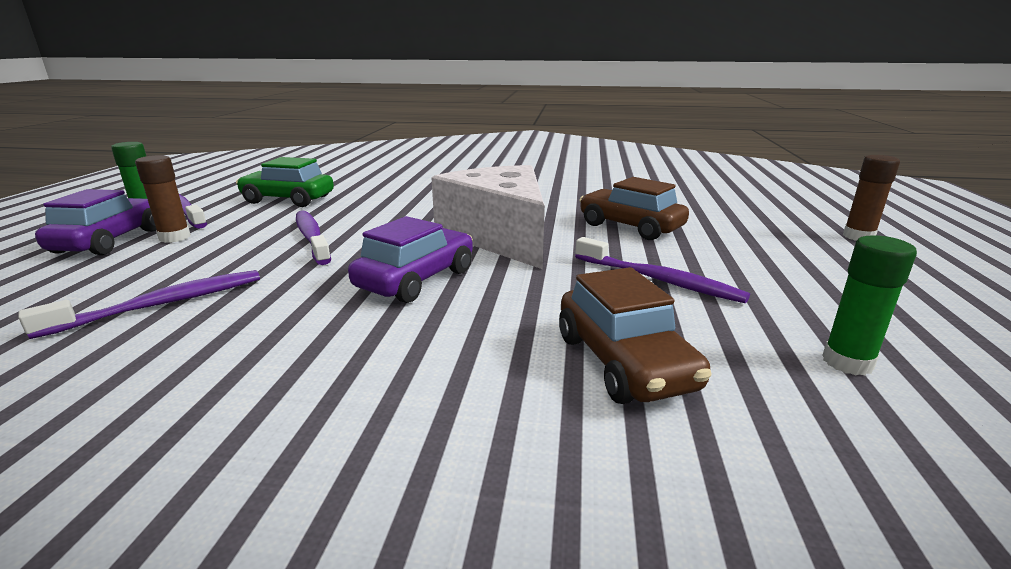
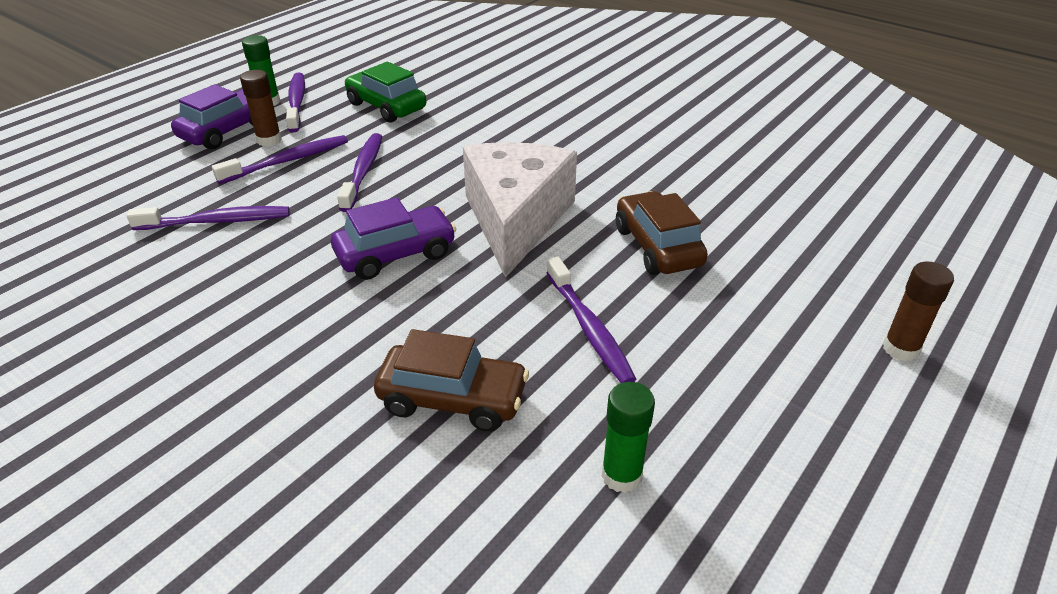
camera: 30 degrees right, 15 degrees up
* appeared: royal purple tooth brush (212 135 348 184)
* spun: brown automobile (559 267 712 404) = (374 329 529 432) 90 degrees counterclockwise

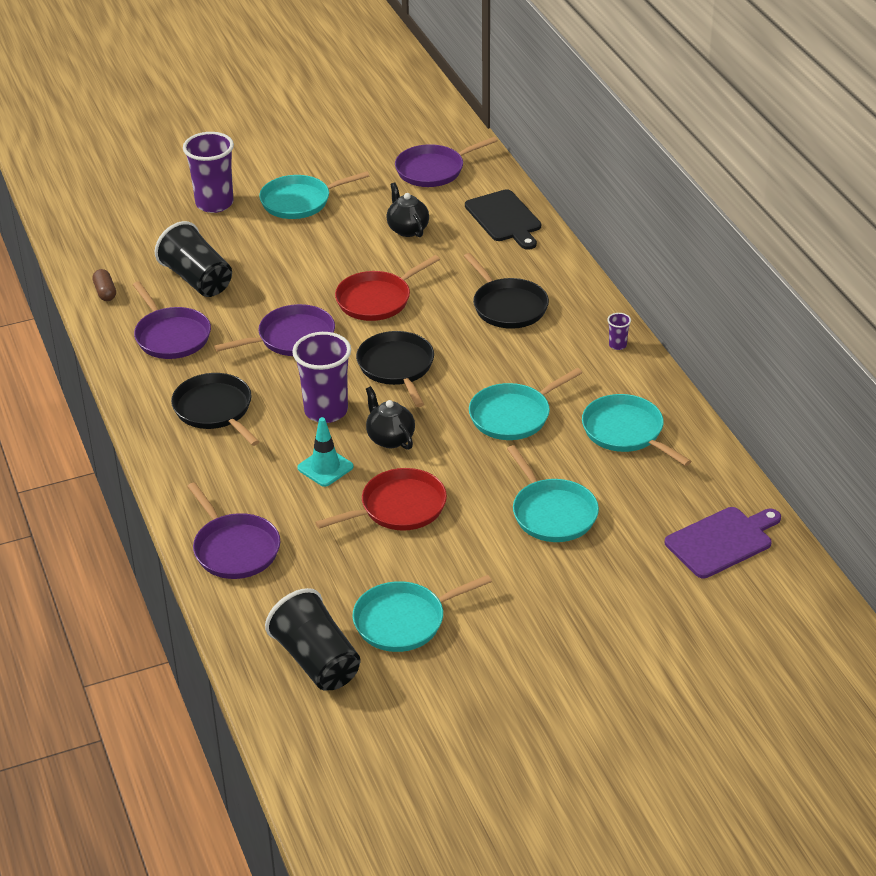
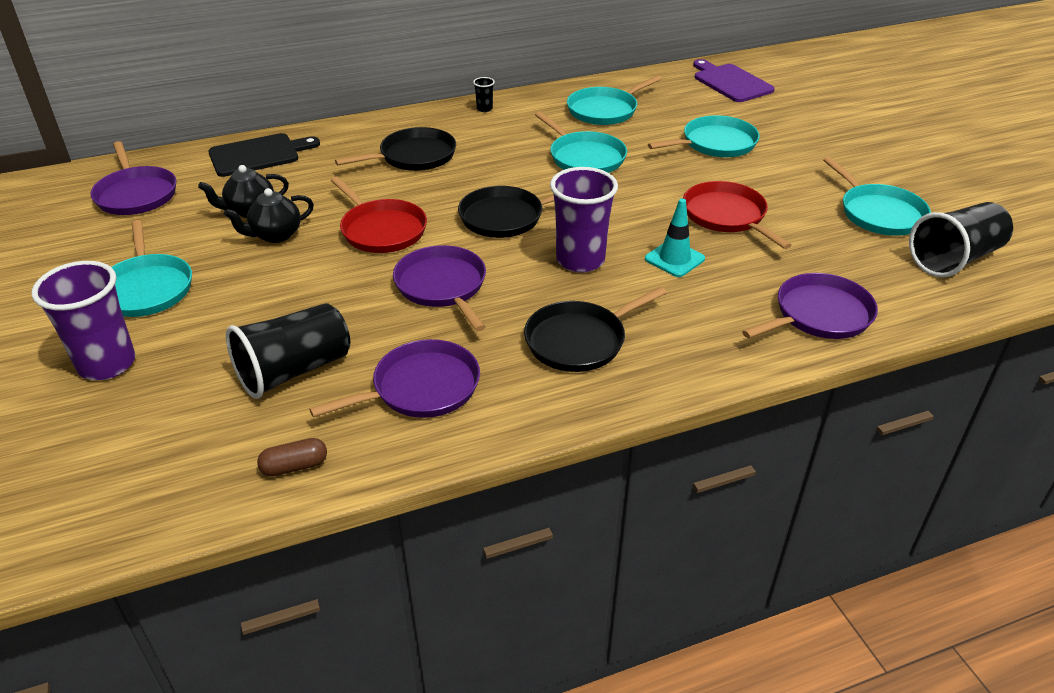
camera: 90 degrees left, 0 degrees up
* relocated: ebony teapot (366 386 415 450) to (224 188 314 243)
* colour: royal purple cup (607 313 631 350) to ebony cup (473 77 495 112)

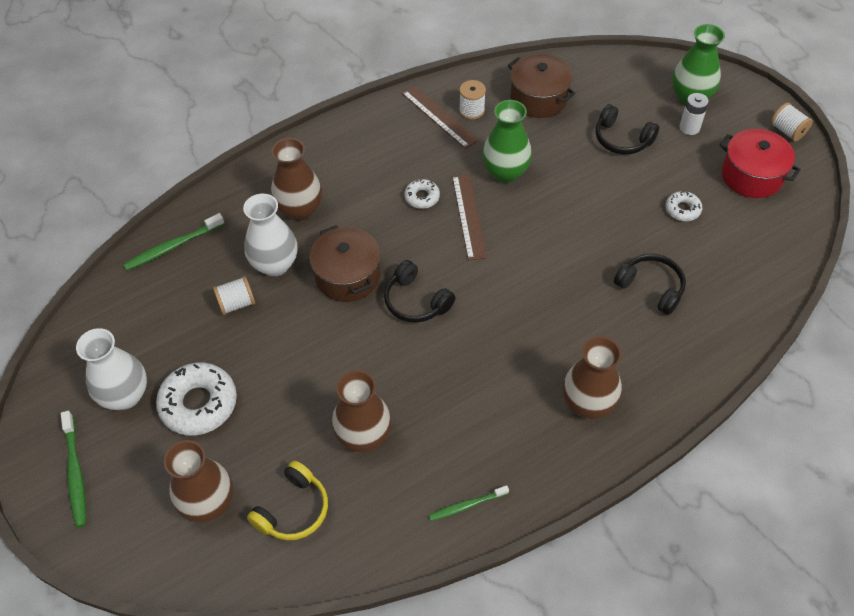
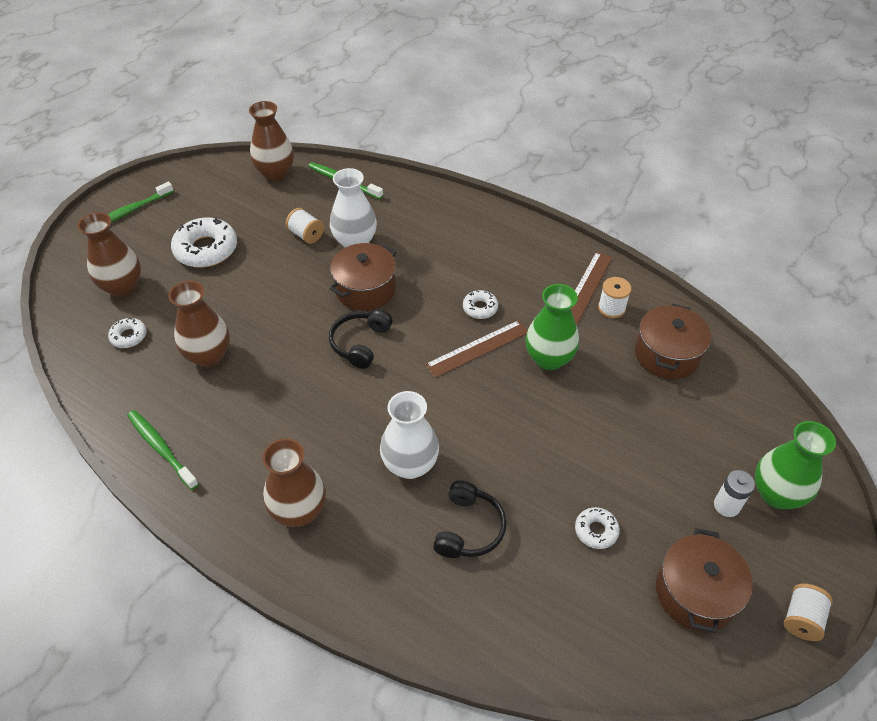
camera: 65 degrees right, 5 degrees down
* missing: ebony headset (596 104 659 155)
* relocated: white flower vase (76 328 147 410) to (380 391 439 479)
* relocated: brown flower vase (271 138 322 221) to (249 101 294 181)
* exchanged: yellow headset (247 461 328 541) to white glazed donut (108 318 147 348)
* colour: crimson cooking pot (719 129 801 198) to brown cooking pot (656 528 753 633)
* size: green tooth brush (429 485 509 521) = (127 410 199 490) x1.52

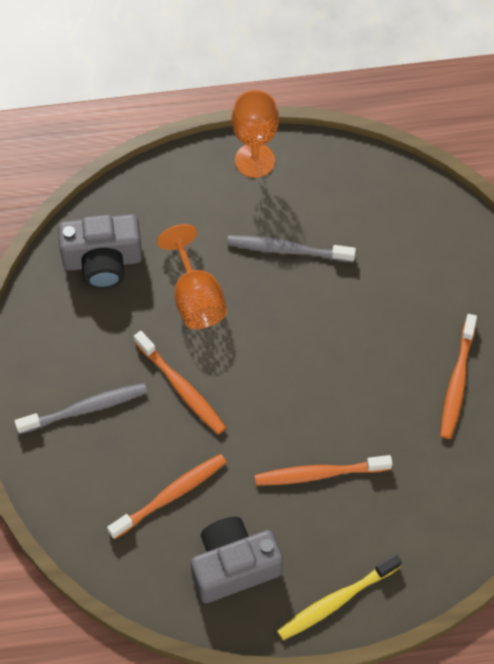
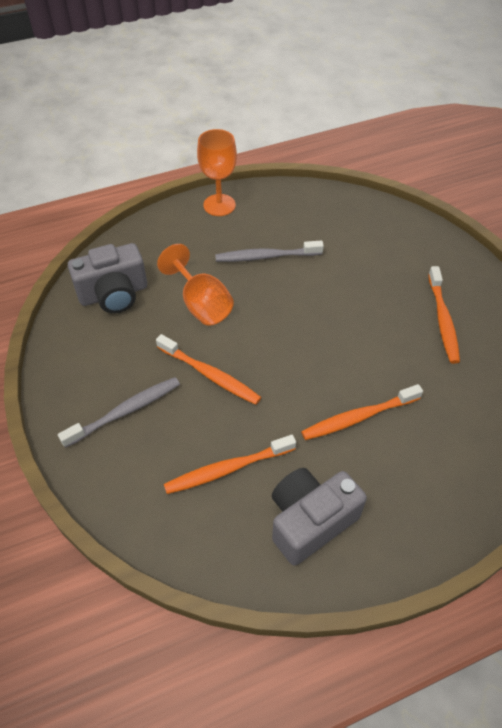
camera: 15 degrees left, 10 degrees down
* missing: yellow tooth brush (277 554 402 640)
* spun: bright orange tooth brush (107 454 227 539) = (164 435 296 494) 150 degrees counterclockwise

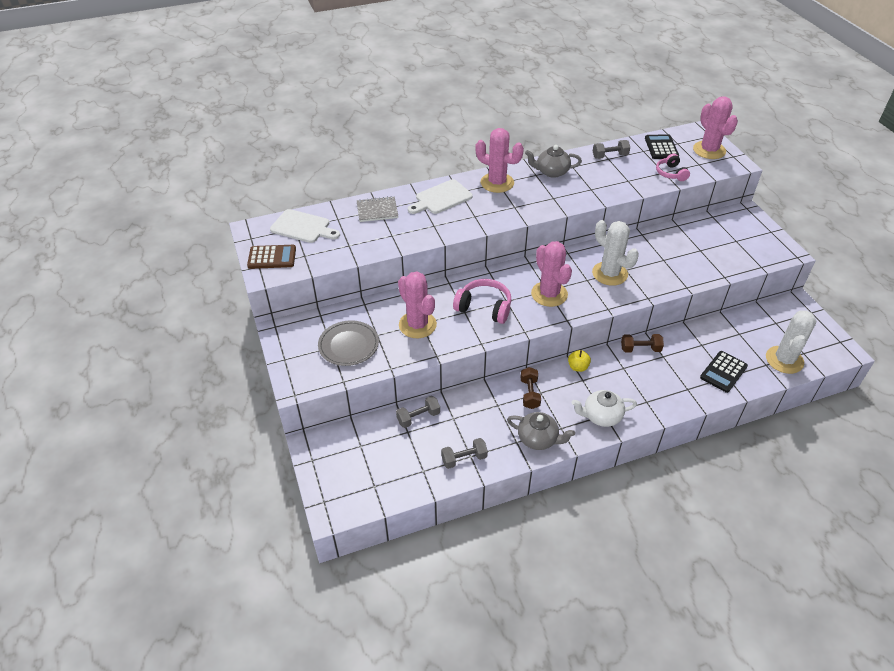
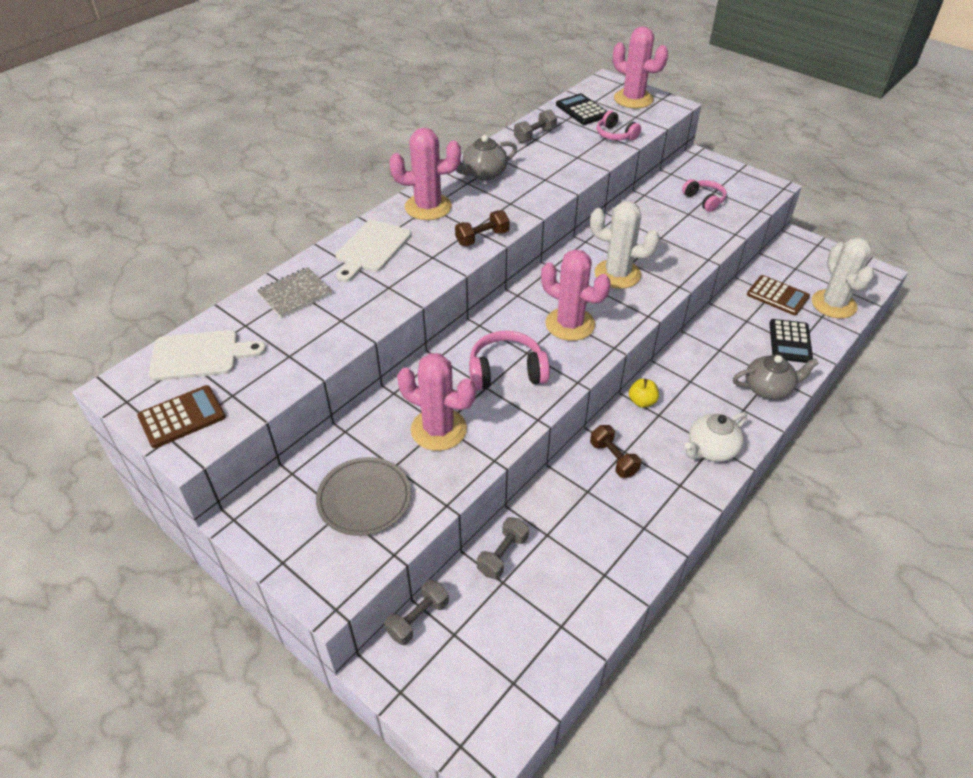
camera: 30 degrees left, 0 degrees up
* appeared: rose-pink headset (682 179 727 212)
* appeared: brown calculator (747 275 810 315)
* relocated: gray free weight (441 438 488 469) to (385 580 449 645)
* relocated: gray teapot (507 412 575 450) to (733 355 819 400)
* relocated: brown free weight (621 334 664 353) to (455 210 510 246)

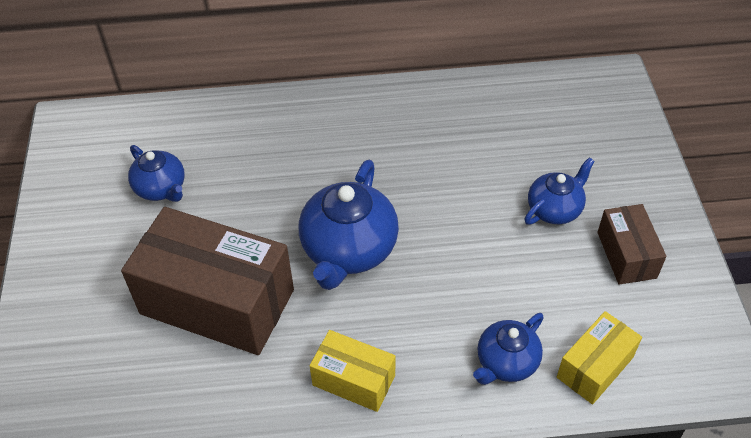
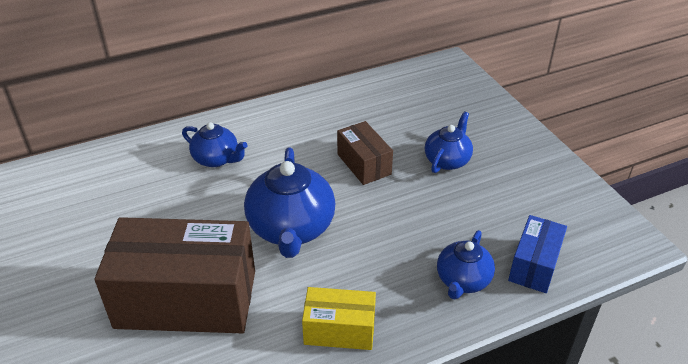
camera: 20 degrees left, 10 degrees down
* relocated: blue teapot (128 145 185 202) to (182 122 248 167)
* relocated: brown package (597 204 667 285) to (337 121 393 185)
* colour: yellow package (557 311 642 404) to blue package (508 215 567 293)

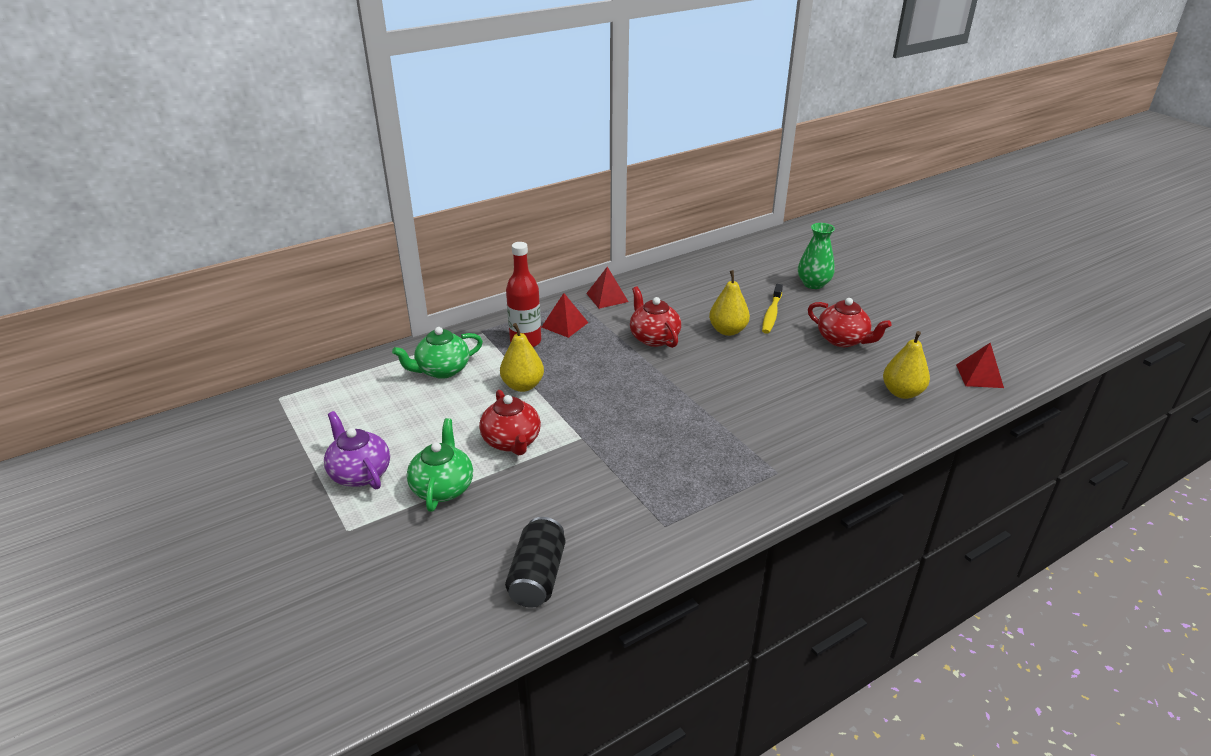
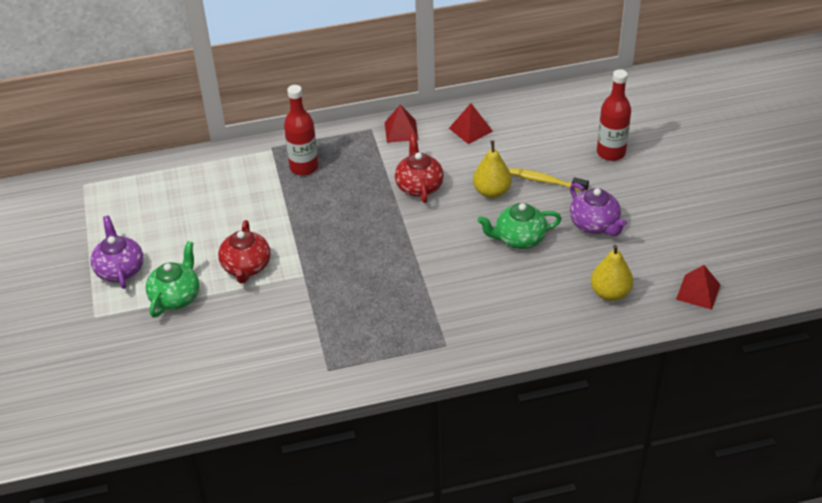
camera: 20 degrees right, 10 degrees up
* missing: yellow toy pear (500 323 544 392)
* missing: ebony tin (505 517 565 607)
* relocated: green teapot (392 327 483 379) to (477 203 562 249)
* relocated: crimson solid pyramid (542 293 588 338) to (449 103 493 144)
* exchanged: green flower vase (798 223 835 289) to crimson flask (597 69 631 161)
* colour: crimson teapot (808 298 891 347) to royal purple teapot (570 183 627 236)
* spun: yellow tooth brush (762 284 783 334) = (509 168 589 192) 75 degrees clockwise

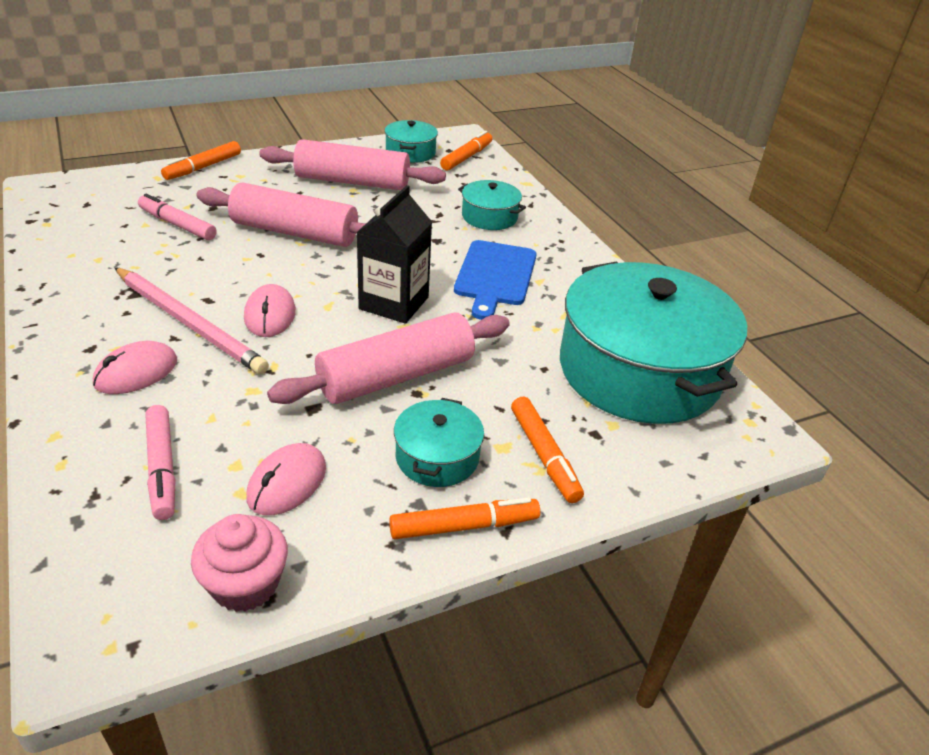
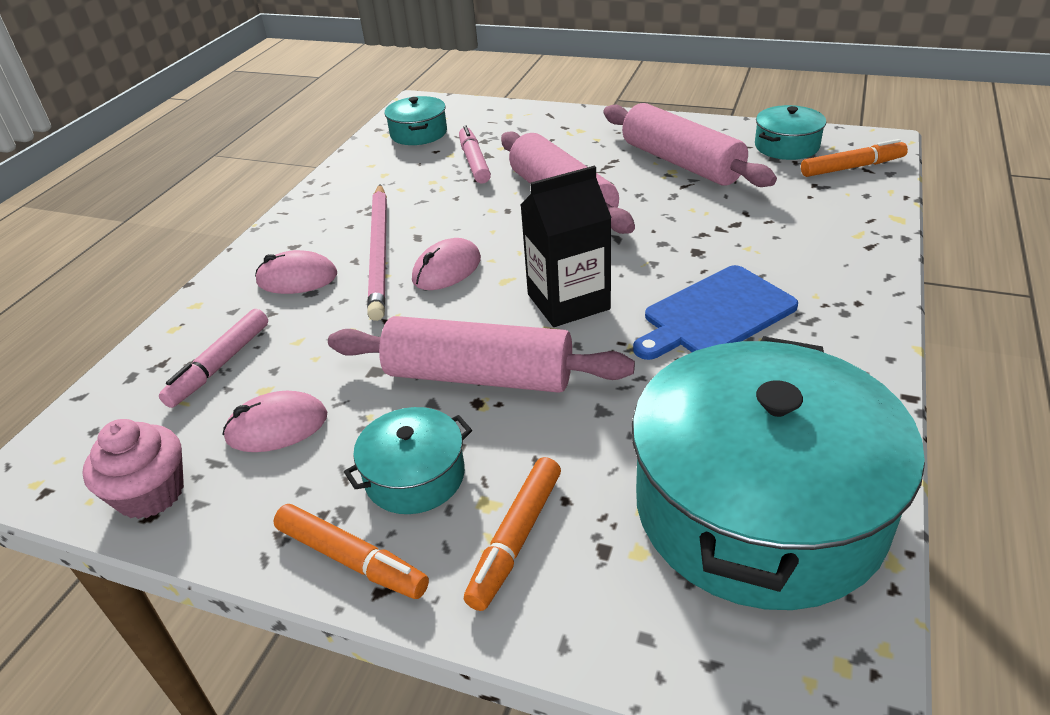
camera: 50 degrees right, 0 degrees up
* missing: bright orange marker (161 141 241 180)
* relocated: turquoise cooking pot (458 180 526 230) to (385 96 447 145)

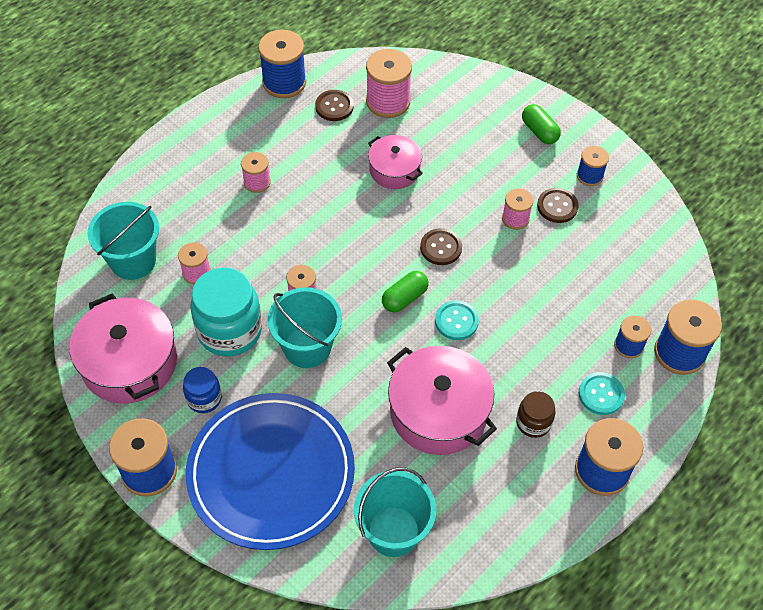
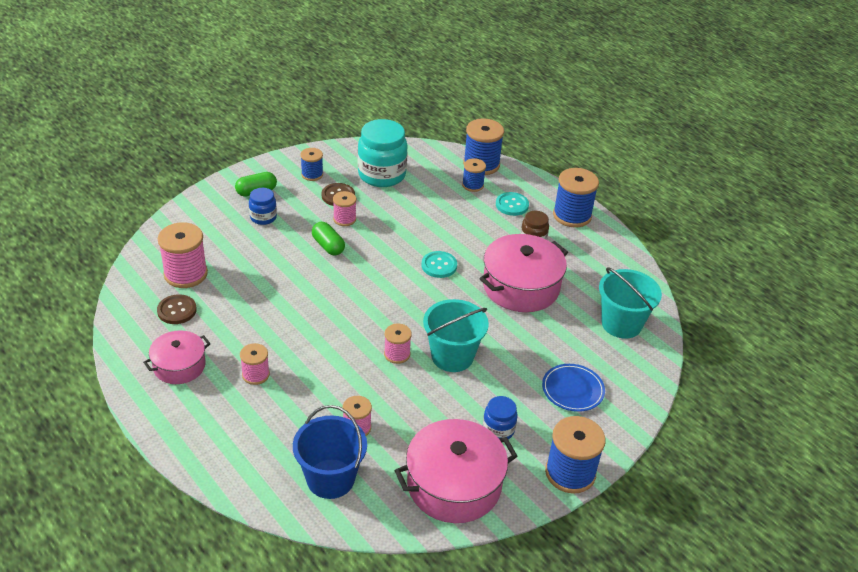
camera: 85 degrees left, 15 degrees down
* missing: blue spool (258 30 306 98)
* missing: brown shirt button (420 228 462 265)
* appeared: blue preserve jar (249 188 277 225)
* relocated: turquoise preserve jar (190 268 262 357) to (358 119 408 187)
* relocated: rose-pink cooking pot (368 135 423 189) to (143 330 210 384)
* relocated: green pill shape (382 271 429 313) to (312 222 345 256)
* colour: turquoise pail (87 202 159 280) to blue pail (293 405 367 499)
* size: blue flat dish (186 393 355 550) = (542 364 605 412) x0.44

